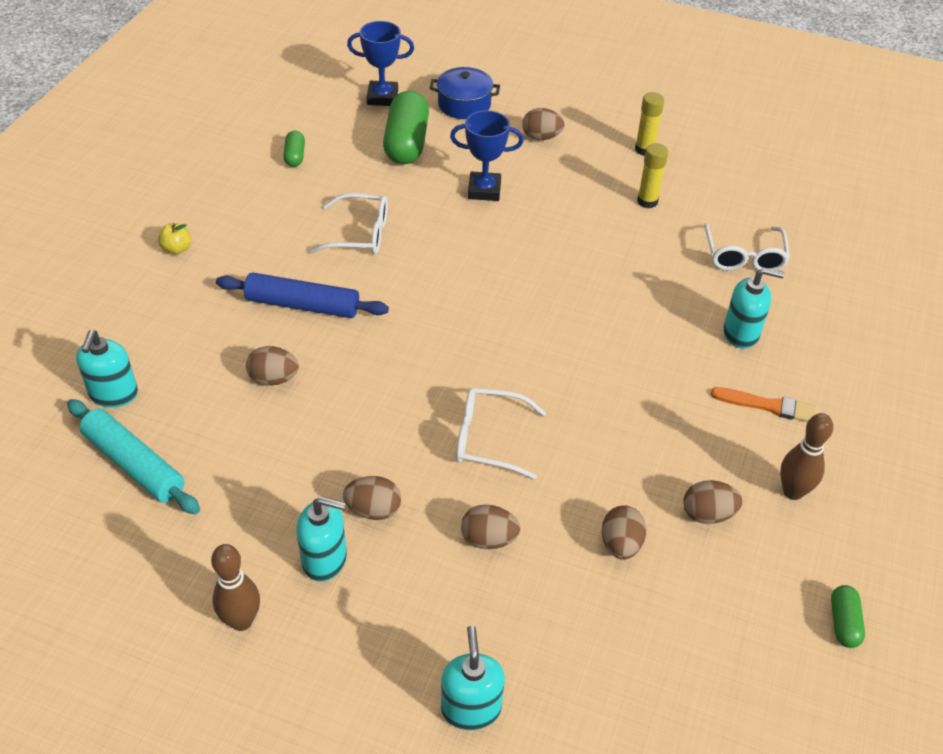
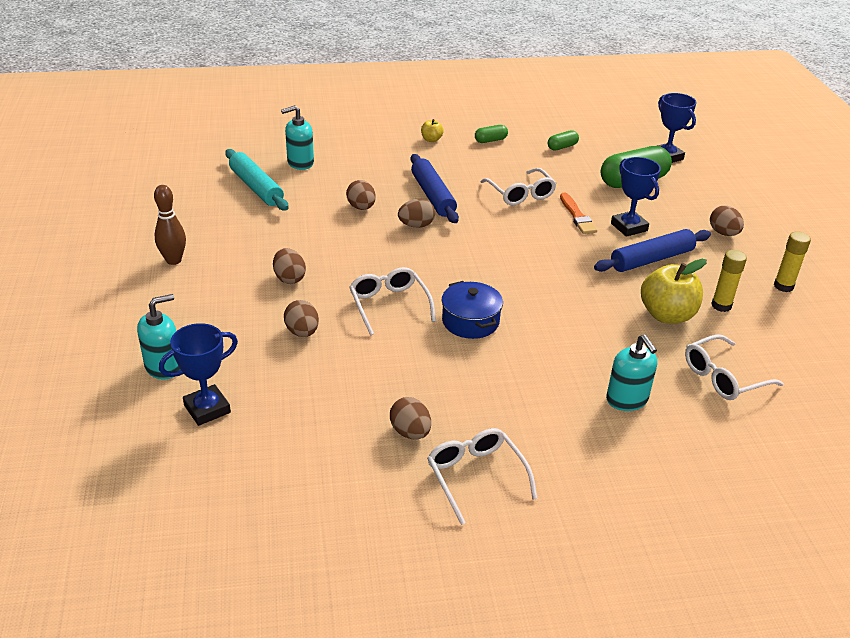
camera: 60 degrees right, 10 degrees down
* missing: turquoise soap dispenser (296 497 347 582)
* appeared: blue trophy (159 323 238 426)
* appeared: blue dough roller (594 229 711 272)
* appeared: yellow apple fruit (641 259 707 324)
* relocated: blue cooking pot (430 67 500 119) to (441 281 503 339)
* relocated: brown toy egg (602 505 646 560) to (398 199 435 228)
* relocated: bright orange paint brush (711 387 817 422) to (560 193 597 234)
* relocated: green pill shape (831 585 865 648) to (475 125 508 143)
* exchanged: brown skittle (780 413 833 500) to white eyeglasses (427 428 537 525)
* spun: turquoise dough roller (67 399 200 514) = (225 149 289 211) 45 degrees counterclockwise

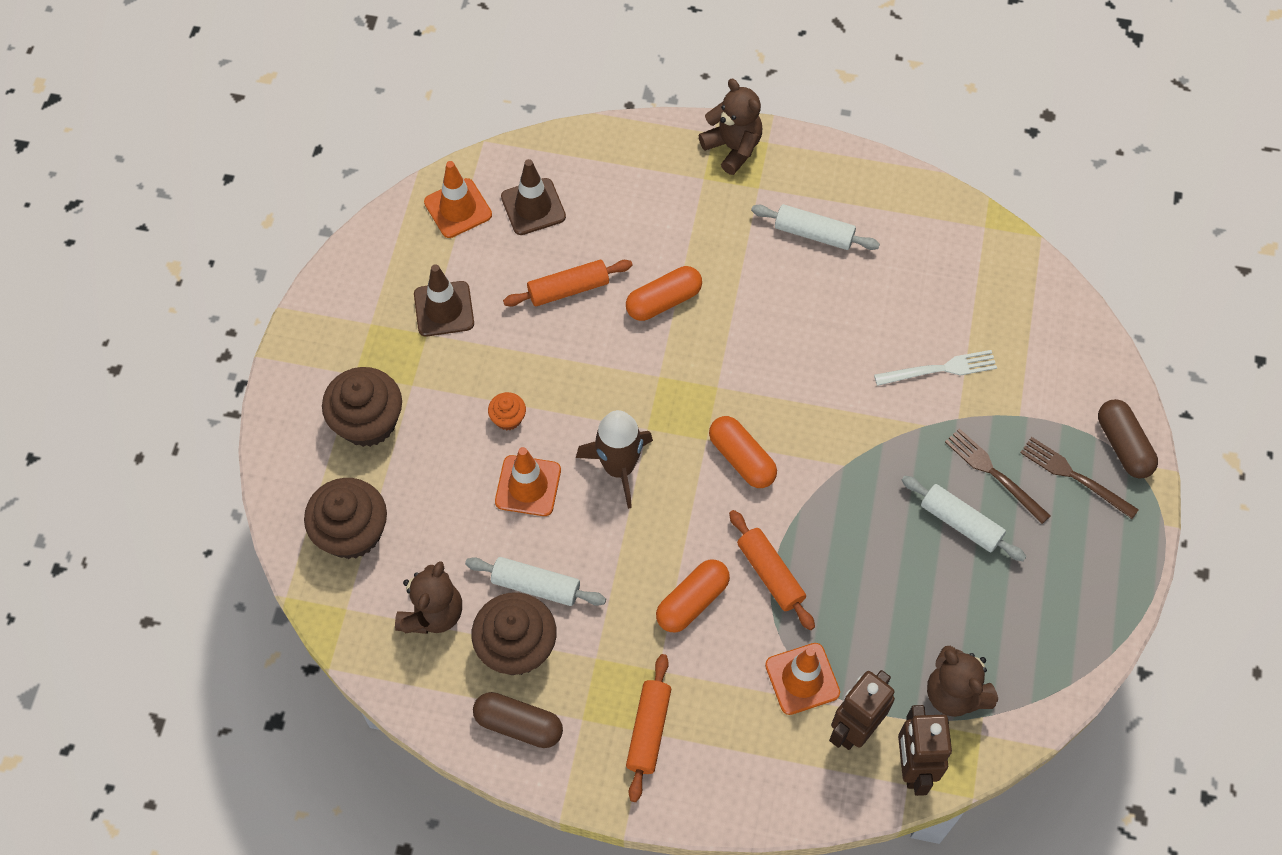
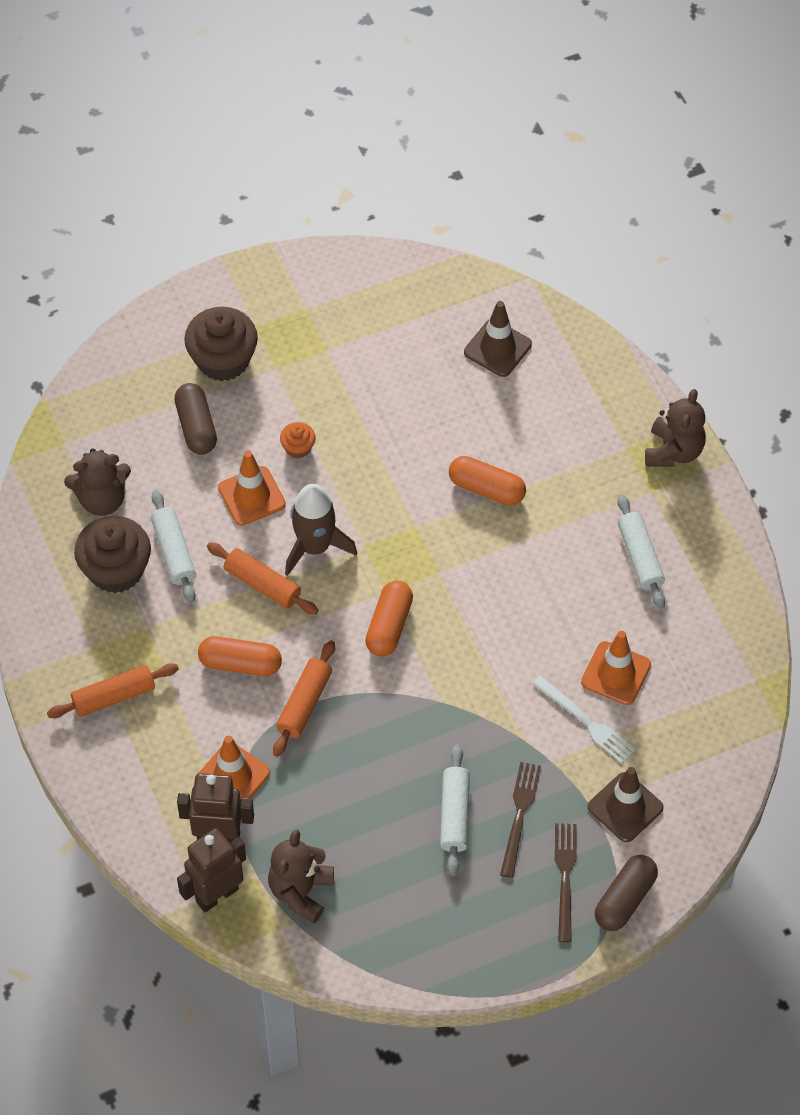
camera: 55 degrees right, 5 degrees down
* missing: brown fairy cake (304 478 387 559)
* relocated: brown traffic cone (414 264 474 337) to (588 767 664 842)
* relocated: bright orange traffic cone (424 161 492 238) to (581 631 651 705)
* relocated: brown pill shape (473 692 563 748) to (174 383 217 455)
* relocated: bright orange dough roller (503 260 633 307) to (207 542 319 615)

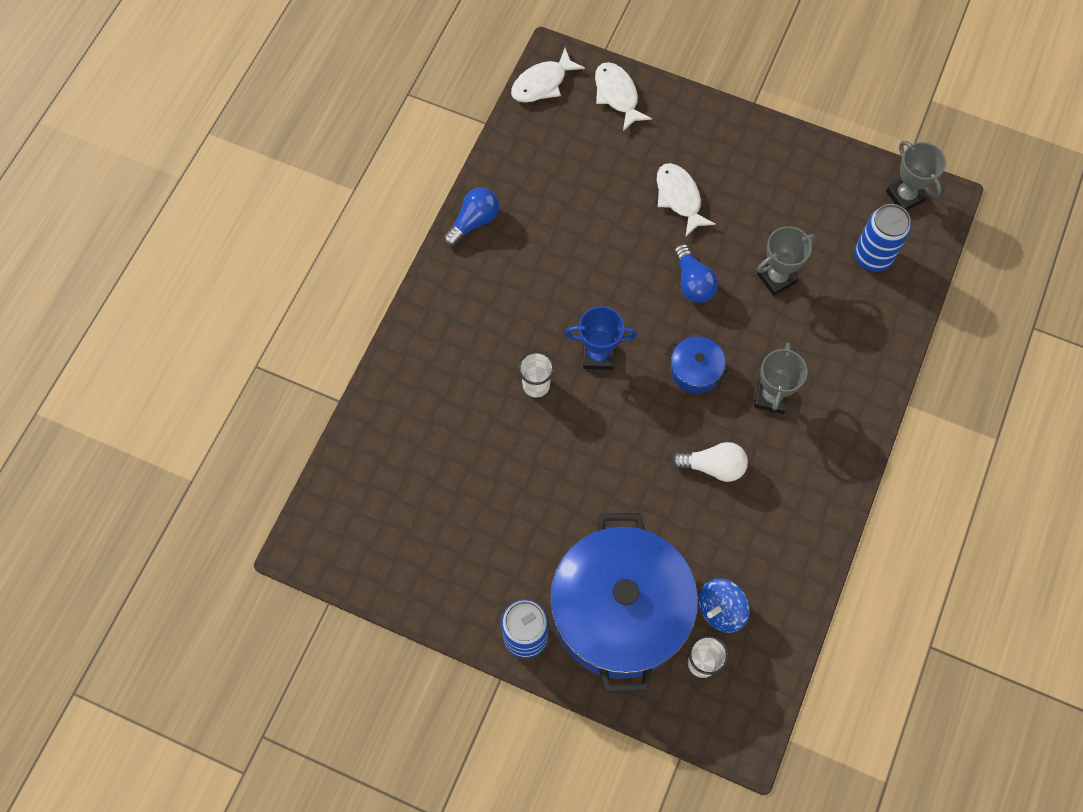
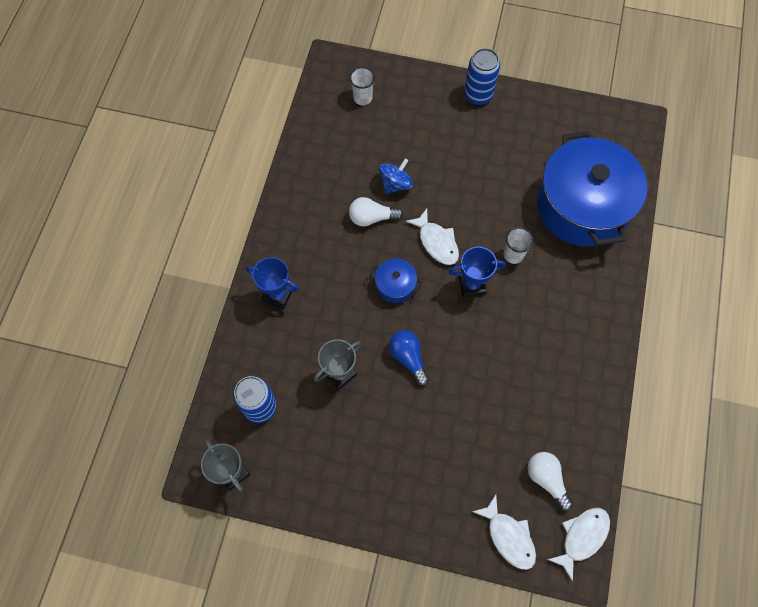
camera: 170 degrees right, 0 degrees up
* missing: blue light bulb (443 188 499 246)
* missing: gray trophy (754 343 808 414)
* appeared: blue trophy (246 257 299 309)
* appeared: white light bulb (528 452 573 511)
* relocated: blue cooking pot (550 513 698 693) to (537 131 647 247)
* relocated: white toy fish (657 163 716 237) to (405 209 459 265)
* relocated: blue spinning top (699 578 750 633) to (379 159 413 194)

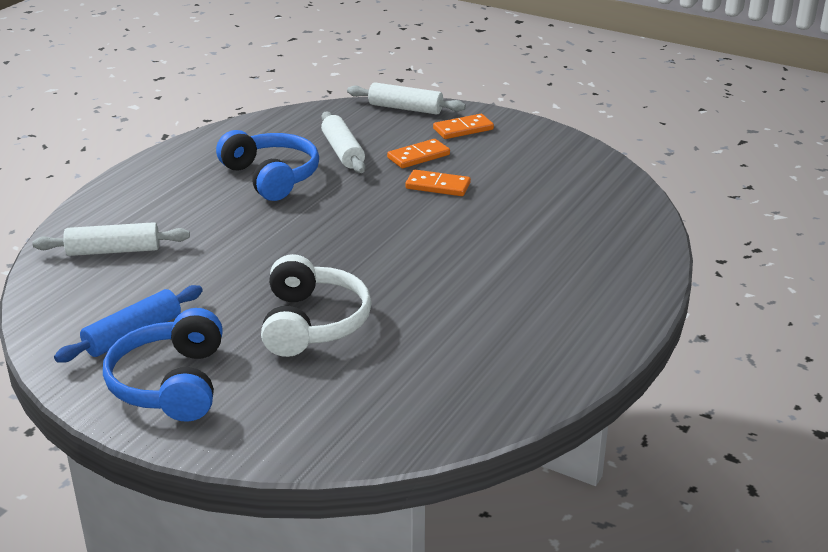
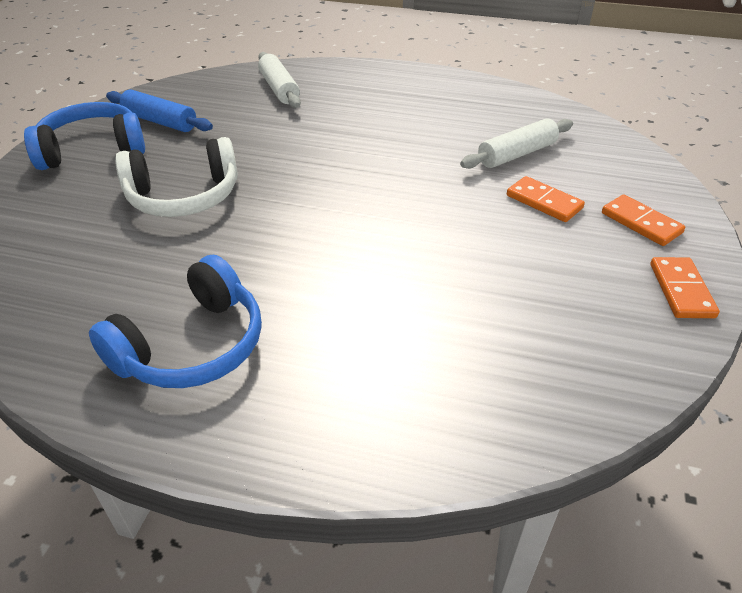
camera: 75 degrees right, 10 degrees up
* missing: white dough roller (347 82 466 114)
* relocated: blue headset (216 130 319 201) to (89 255 262 388)
* relocated: bright orange domino piece (405 170 471 196) to (650 257 720 318)

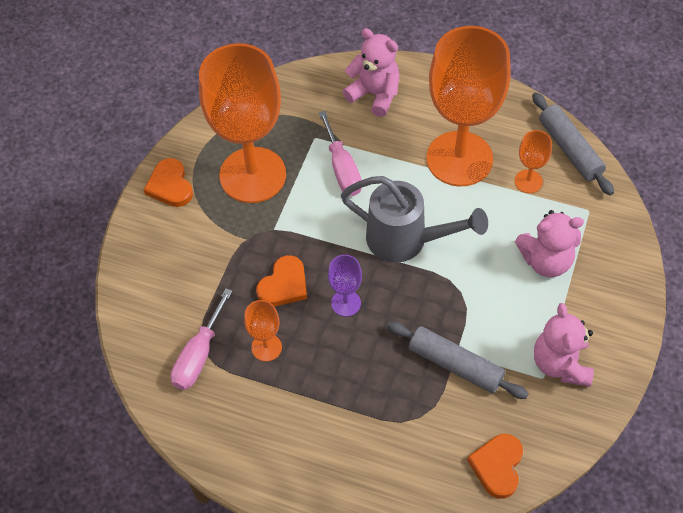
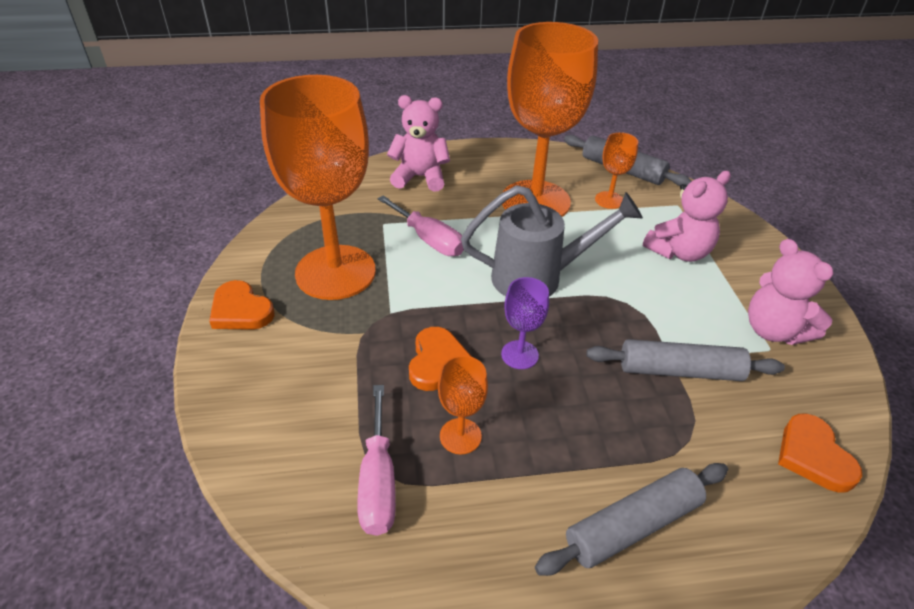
camera: 30 degrees left, 15 degrees down
* appeared: gray dough roller (535 463 728 576)

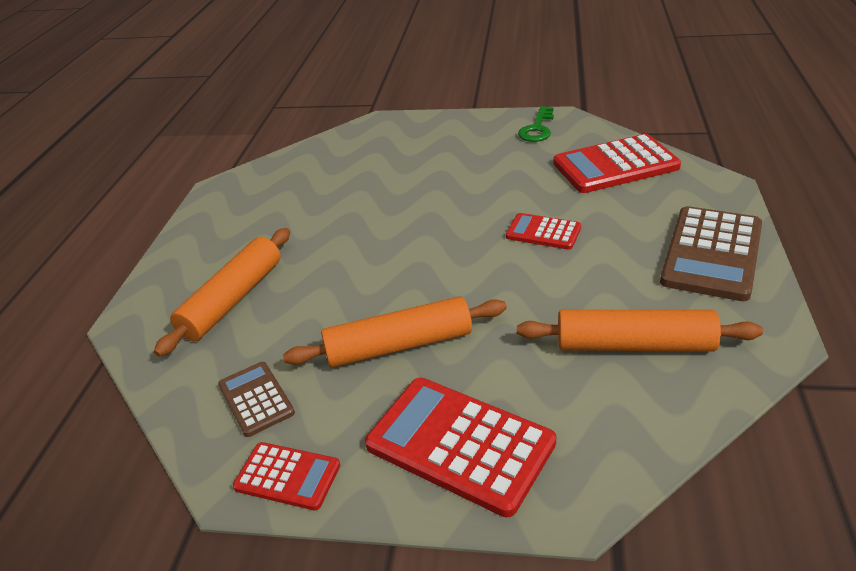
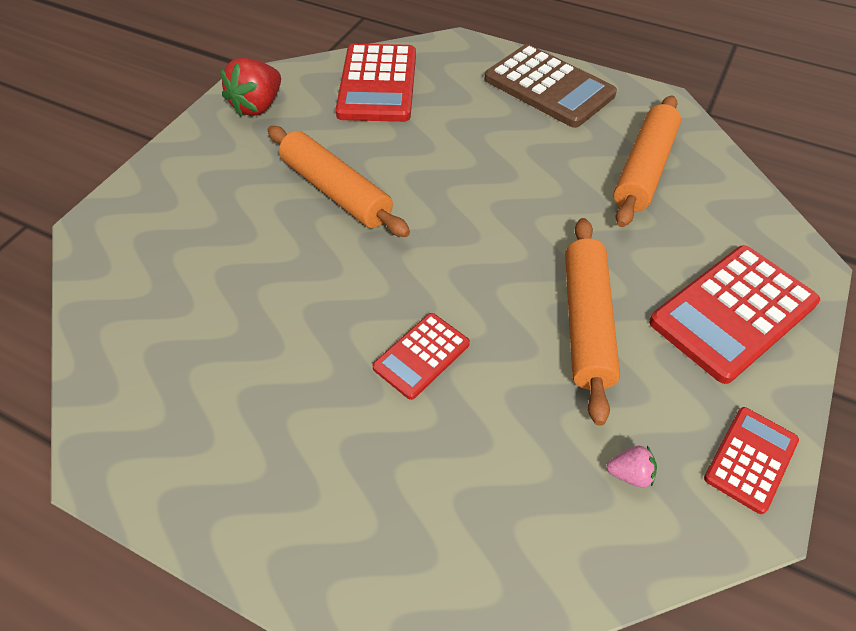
camera: 75 degrees left, 15 degrees up
* relocated: bright orange dough roller (154 228 290 357) to (268 126 410 237)
* relocated: crimson calculator (506 213 581 250) to (372 313 470 400)
* exchanged: brown calculator (218 362 295 437) to rose-pink toy strawberry (606 446 657 487)
* exchanged: green door key (518 106 554 142) to crimson toy strawberry (220 58 281 117)

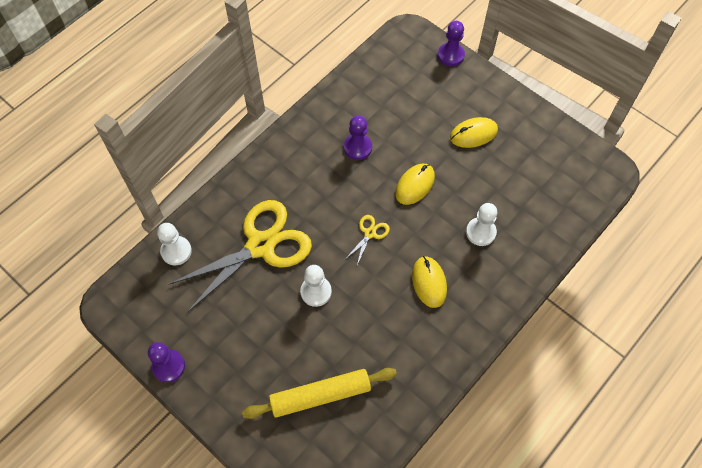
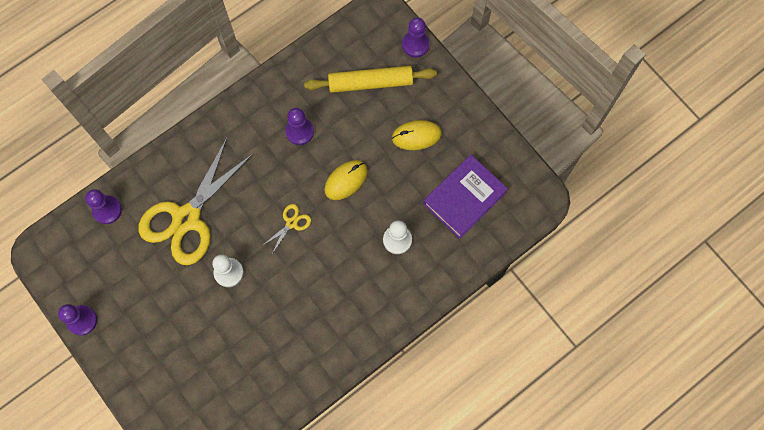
camera: 10 degrees right, 10 degrees up
* missing: yellow PC mouse (412 256 447 308)
* appeared: royal purple hardback (423 155 508 239)
* relocated: yellow dough roller (242 368 397 419) to (304 66 437 93)
* colour: white game pawn (157 223 192 265) to royal purple game pawn (85 189 122 224)
* spun: yellow scissors (168 200 312 313) = (138 138 254 265) 150 degrees clockwise

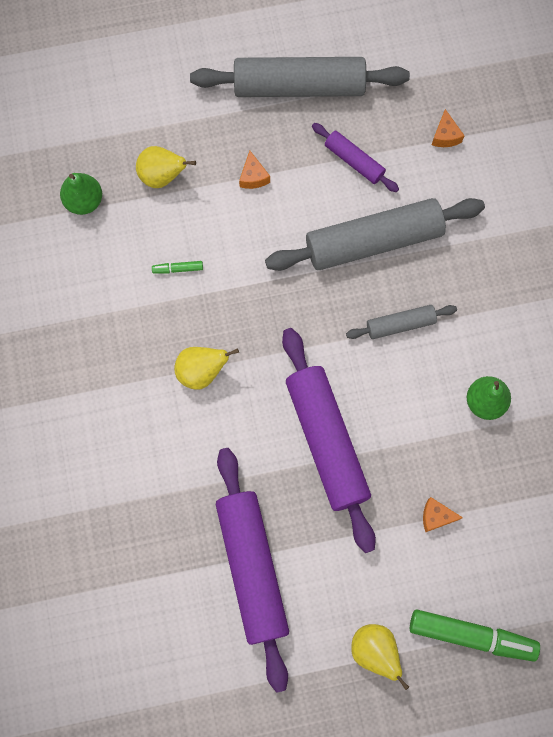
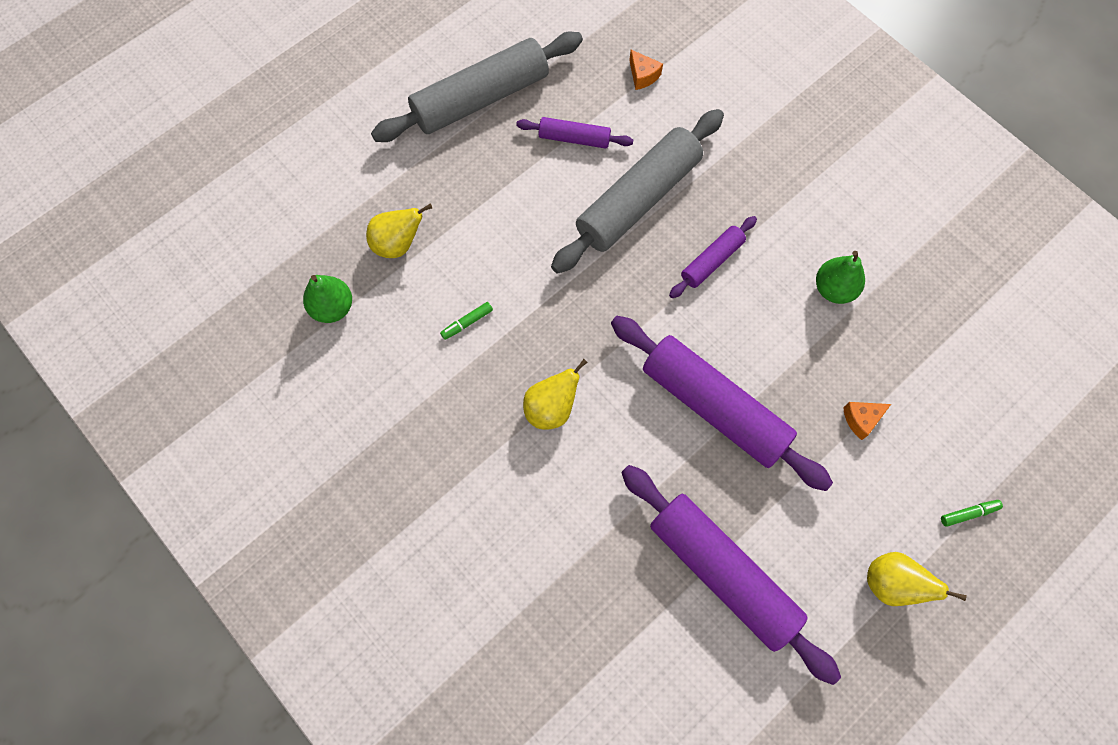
camera: 30 degrees left, 5 degrees down
* missing: bright orange cheese wedge (239 151 270 189)
* colour: gray dough roller (346 305 457 339) to royal purple dough roller (669 216 757 298)
* size: green marker (410 609 540 662) = (941 500 1003 527) x0.43

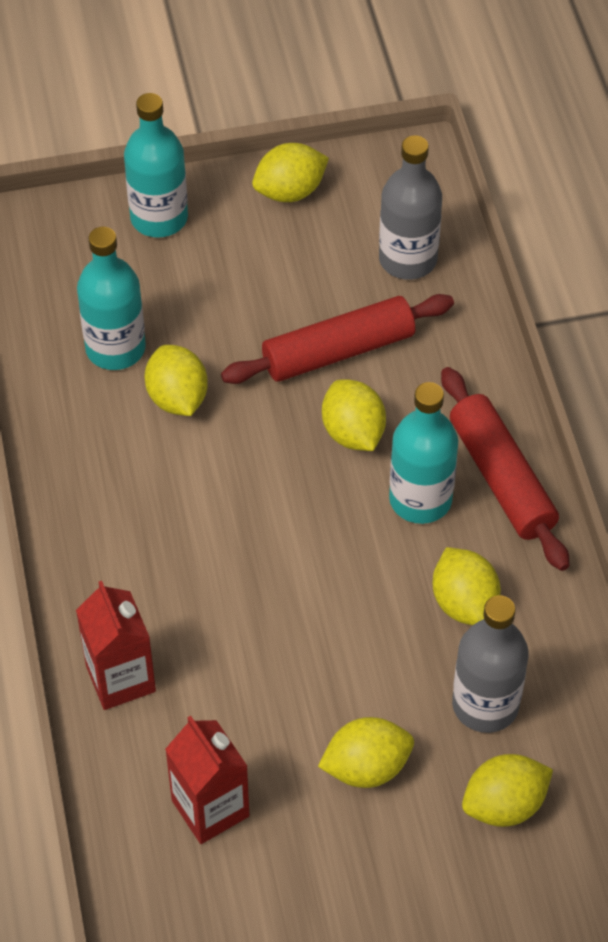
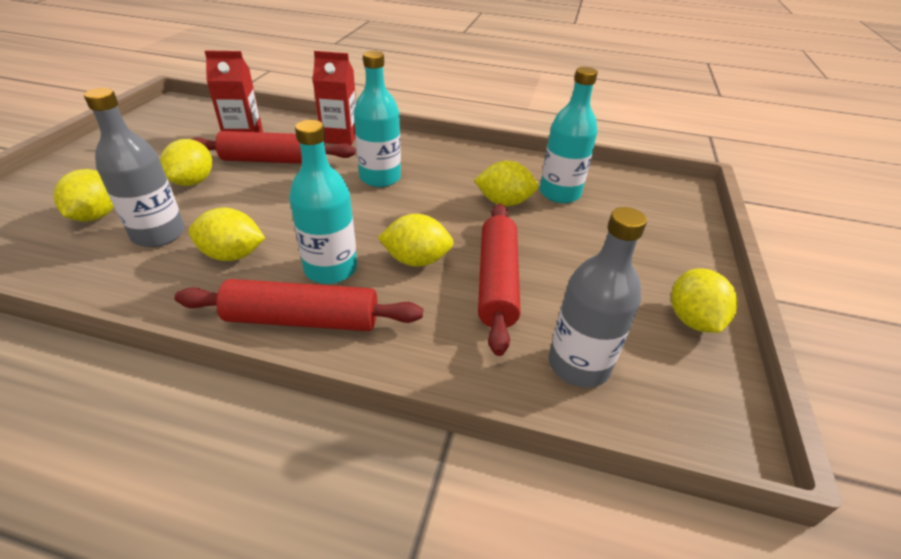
camera: 115 degrees right, 15 degrees down
* appeared: crimson dough roller (192 131 356 164)
* relocated: turquoise flask (124 93 188 238) to (354 51 401 187)

